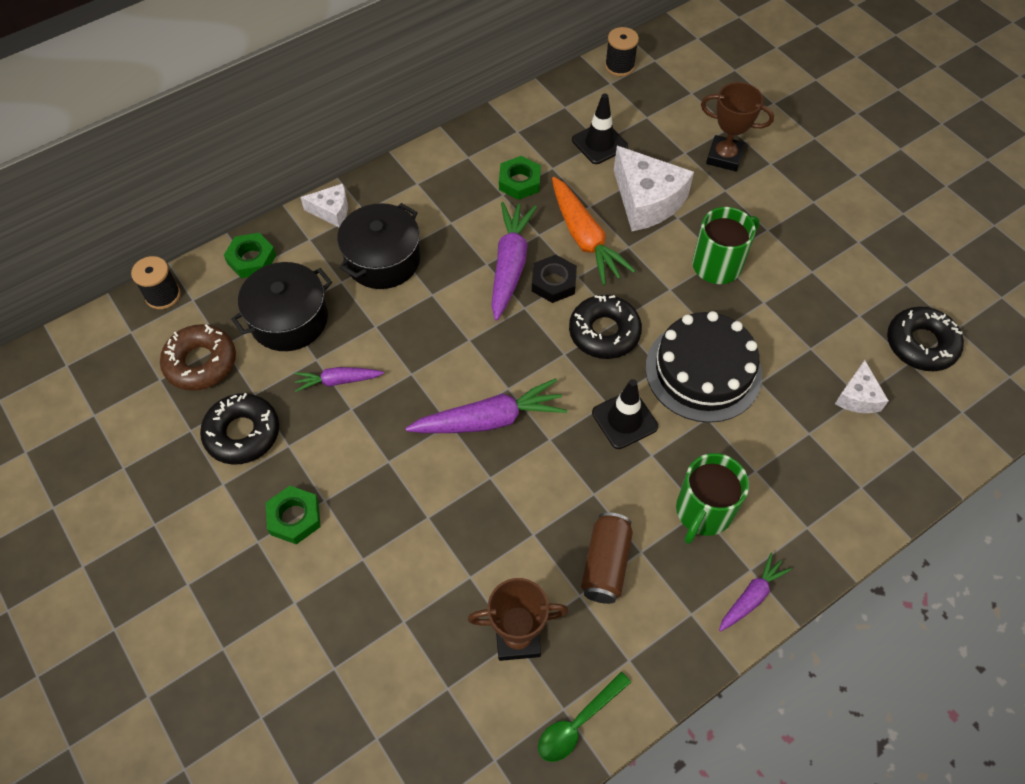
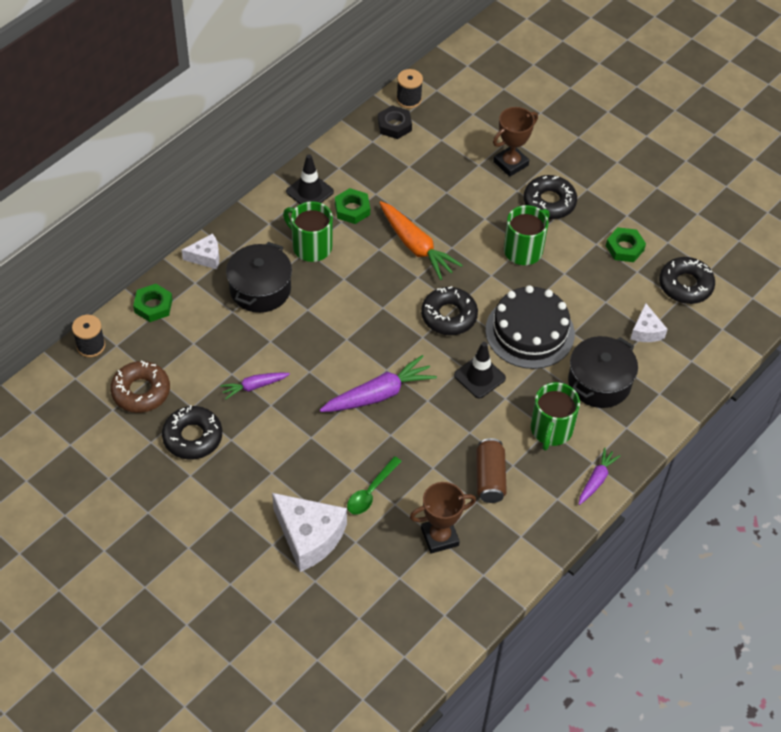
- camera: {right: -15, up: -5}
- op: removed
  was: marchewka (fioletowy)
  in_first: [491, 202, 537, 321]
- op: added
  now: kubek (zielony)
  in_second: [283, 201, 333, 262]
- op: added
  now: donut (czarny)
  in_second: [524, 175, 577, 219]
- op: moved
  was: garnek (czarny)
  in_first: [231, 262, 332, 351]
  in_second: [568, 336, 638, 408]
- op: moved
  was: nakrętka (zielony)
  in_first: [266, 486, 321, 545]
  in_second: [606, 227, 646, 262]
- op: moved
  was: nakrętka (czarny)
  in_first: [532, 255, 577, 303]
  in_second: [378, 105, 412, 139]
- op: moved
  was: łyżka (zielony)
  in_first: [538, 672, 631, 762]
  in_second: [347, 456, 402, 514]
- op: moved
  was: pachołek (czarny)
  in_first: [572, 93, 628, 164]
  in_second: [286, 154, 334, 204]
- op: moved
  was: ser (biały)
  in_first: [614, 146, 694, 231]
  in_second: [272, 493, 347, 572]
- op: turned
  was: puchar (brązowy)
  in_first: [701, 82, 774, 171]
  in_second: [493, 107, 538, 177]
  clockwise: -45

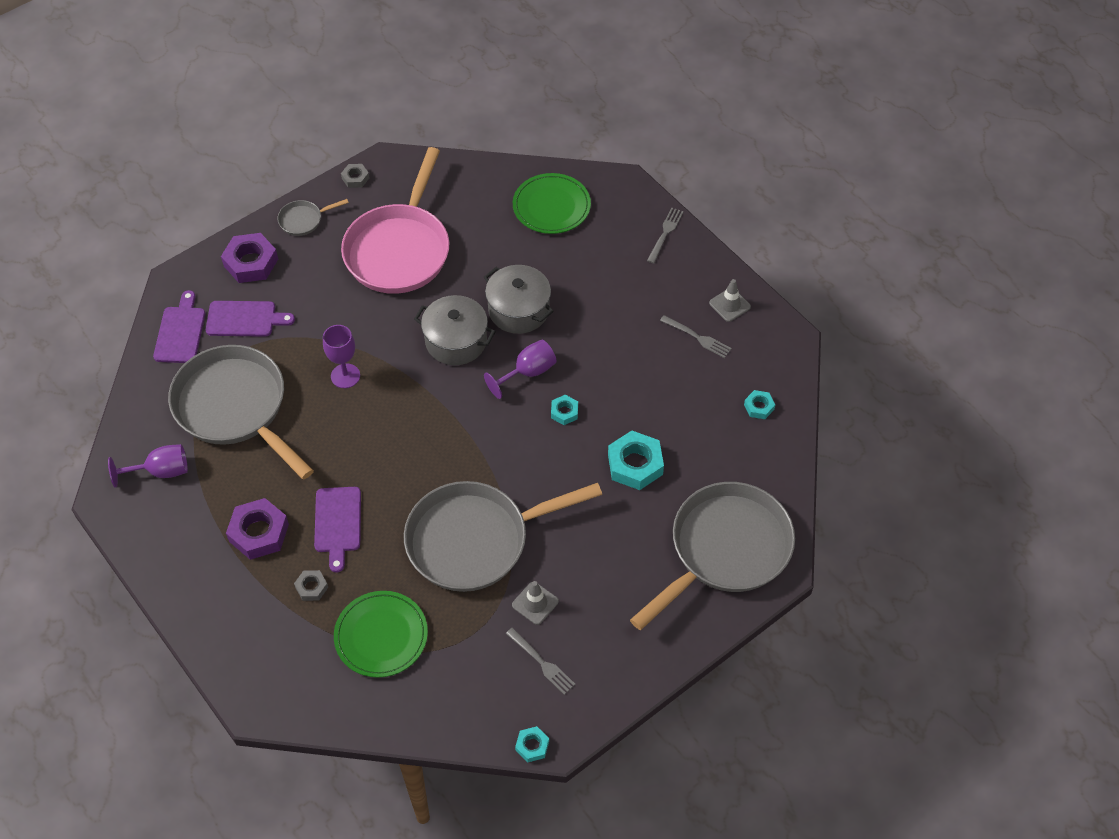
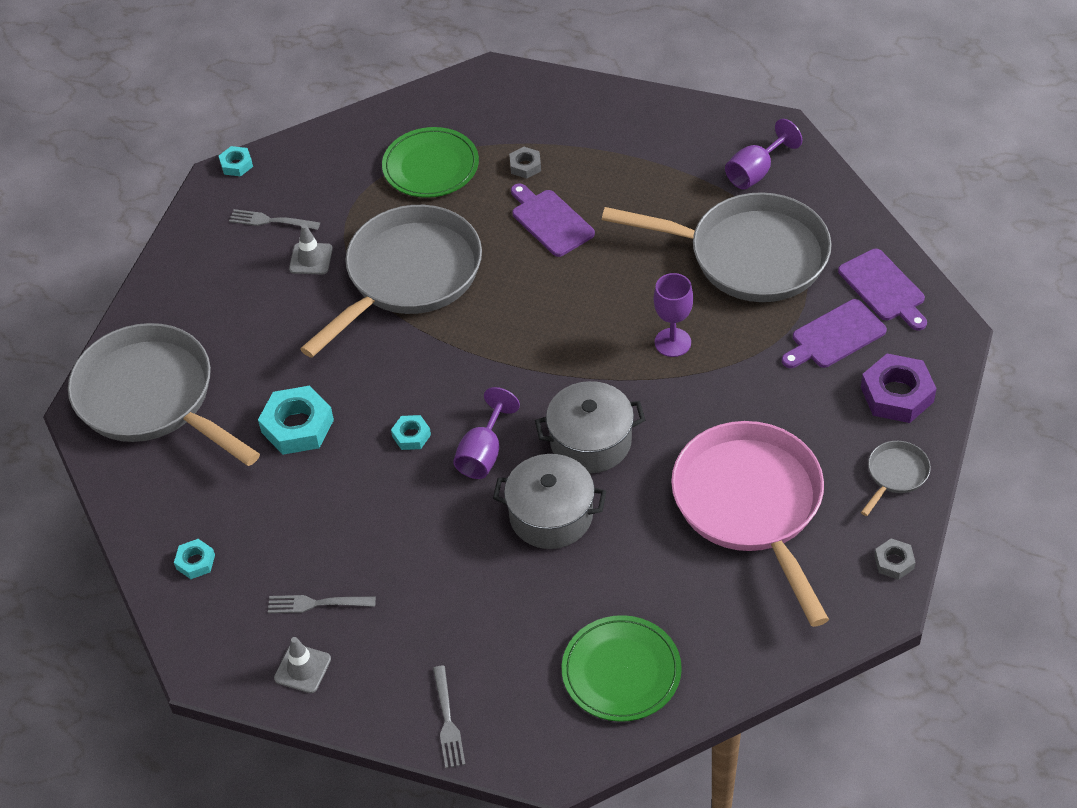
- camera: {right: 150, up: -5}
- op: removed
  was: nakrętka (fioletowy)
  in_first: [226, 498, 289, 560]
- op: turned
  was: patelnia (szary)
  in_first: [630, 482, 795, 630]
  in_second: [68, 323, 260, 466]
  clockwise: 120

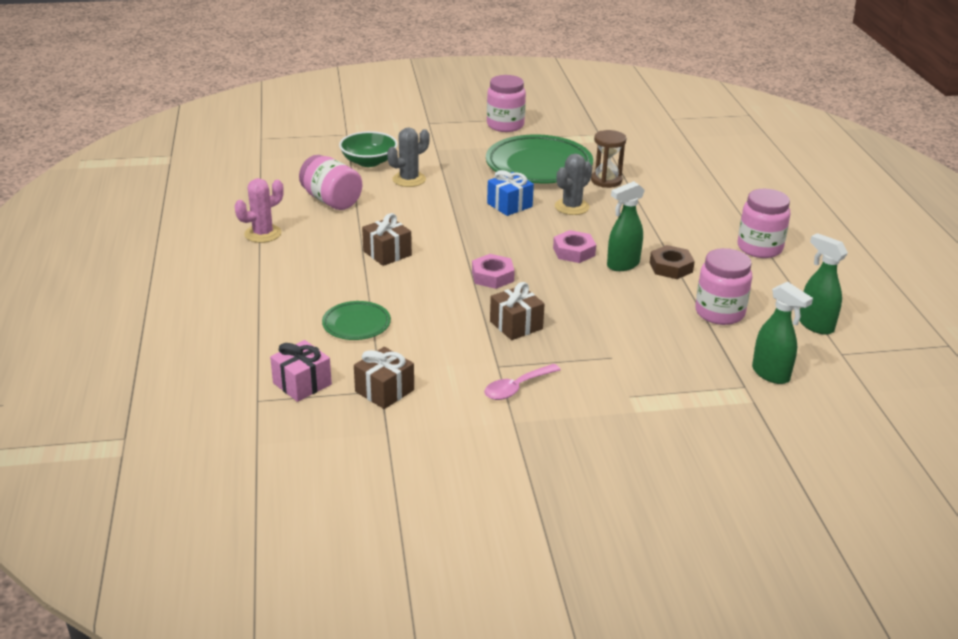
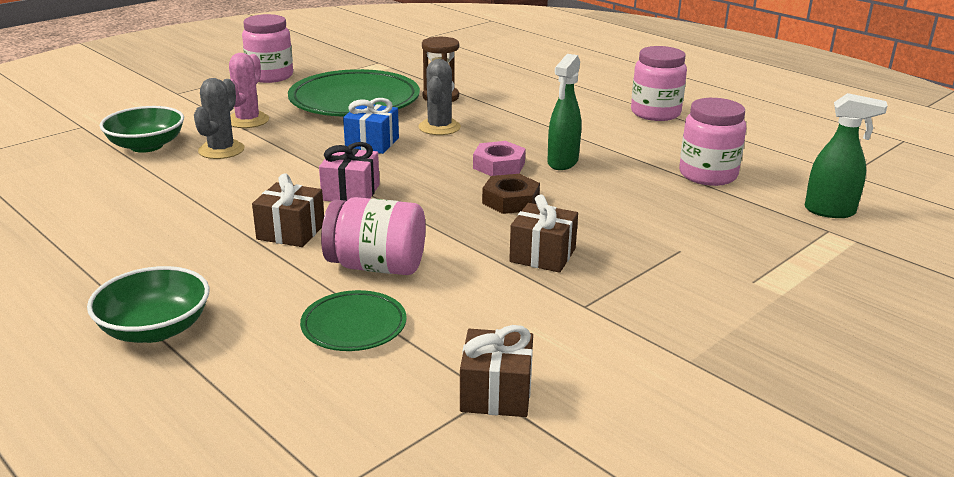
- camera: {right: -35, up: -5}
- op: removed
  was: nakrętka (różowy)
  in_first: [472, 254, 515, 289]
- op: removed
  was: łyżka (różowy)
  in_first: [484, 364, 561, 400]
- op: removed
  was: spryskiwacz (zielony)
  in_first: [799, 233, 848, 335]
- op: added
  now: miska (zielony)
  in_second: [87, 266, 209, 343]
- op: moved
  was: kaktus (różowy)
  in_first: [235, 178, 284, 243]
  in_second: [229, 53, 269, 128]
- op: moved
  was: prezent (różowy)
  in_first: [270, 340, 332, 402]
  in_second: [319, 142, 380, 201]
- op: moved
  was: słoik (różowy)
  in_first: [299, 155, 362, 210]
  in_second: [321, 197, 425, 275]
- op: moved
  was: nakrętka (brązowy)
  in_first: [649, 245, 695, 279]
  in_second: [482, 174, 540, 214]

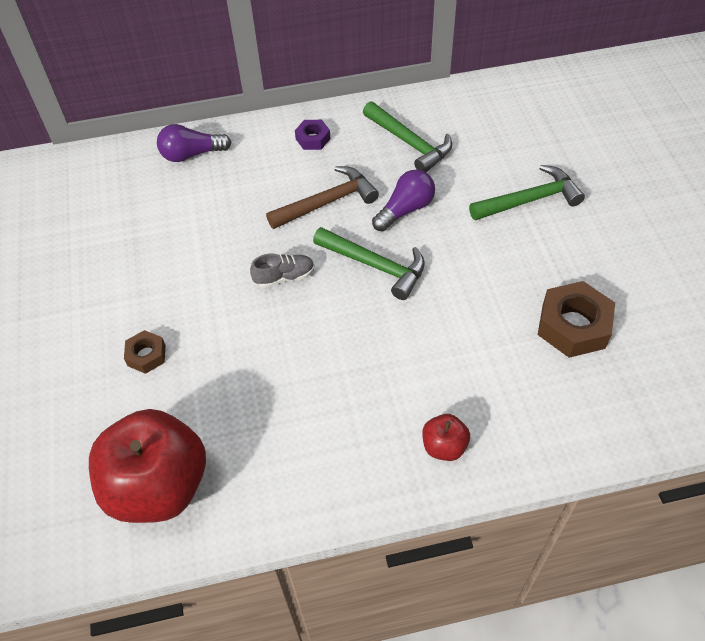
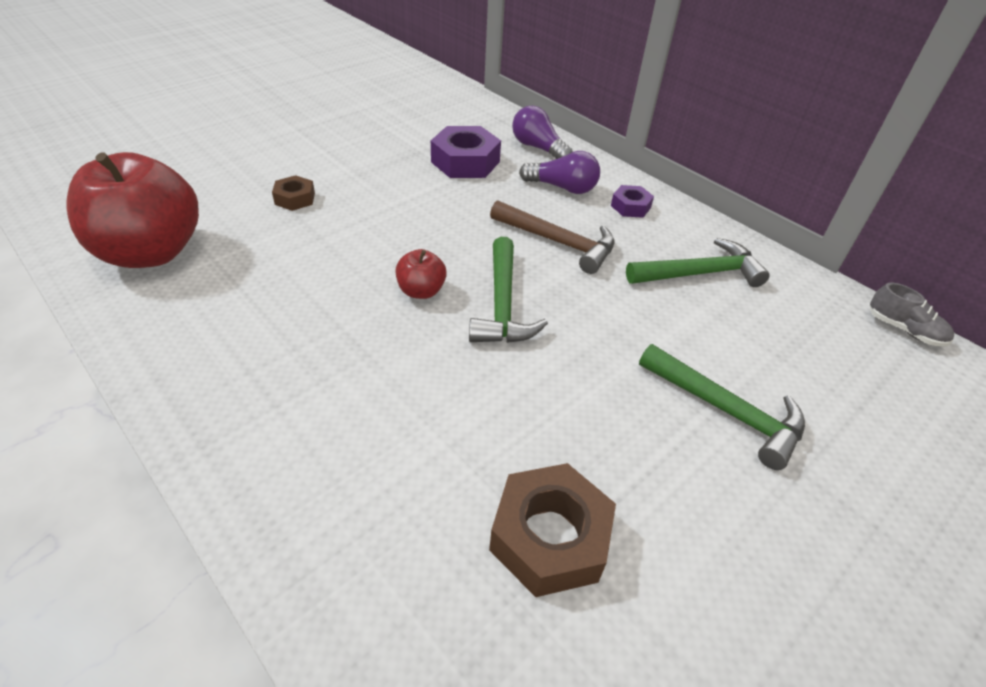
- camera: {right: 55, up: -10}
- op: added
  now: nakrętka (fioletowy)
  in_second: [431, 126, 501, 178]
- op: moved
  was: but (szary)
  in_first: [250, 254, 314, 288]
  in_second: [870, 282, 954, 346]
- op: moved
  was: żarówka (fioletowy)
  in_first: [372, 169, 435, 232]
  in_second: [519, 151, 600, 194]
- op: moved
  was: jabłko (czerwony)
  in_first: [422, 414, 470, 461]
  in_second: [395, 249, 447, 299]
- op: turned
  was: młotek (zielony)
  in_first: [363, 101, 452, 172]
  in_second: [626, 238, 770, 287]
  clockwise: -120

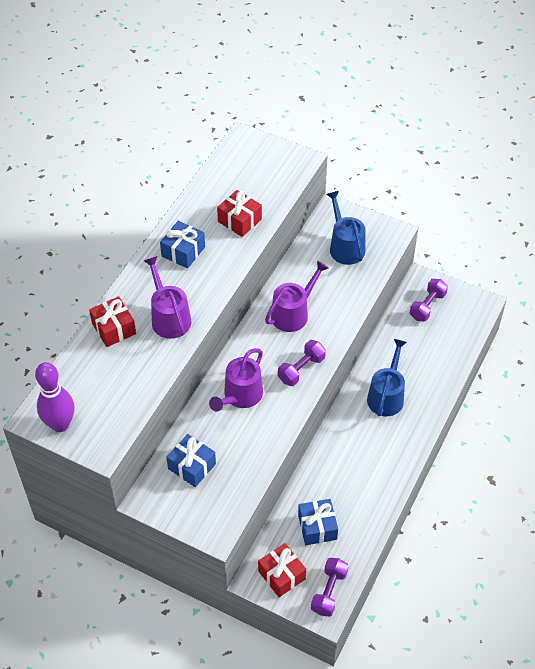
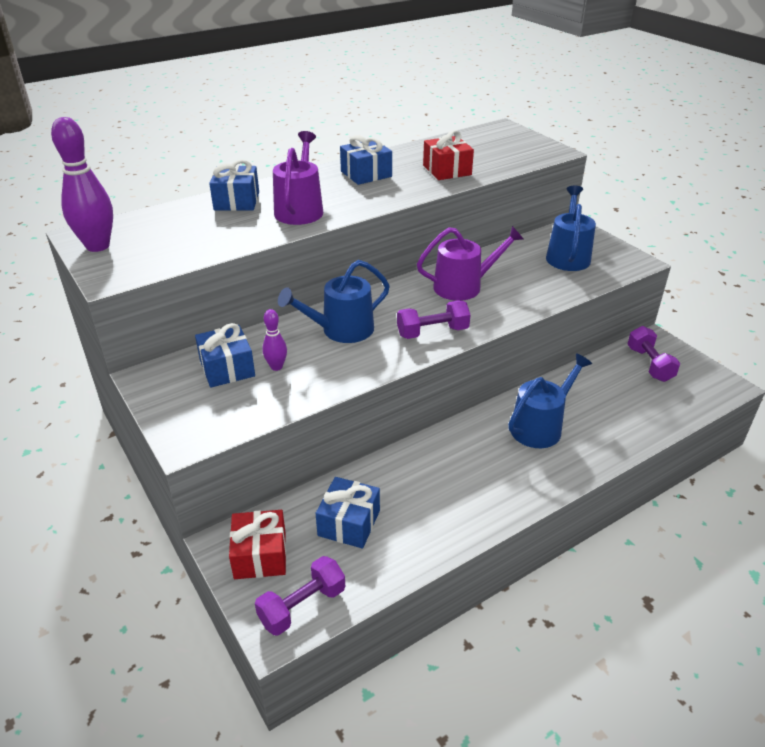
- camera: {right: 30, up: -15}
- op: added
  now: kręgiel (fioletowy)
  in_second: [262, 309, 287, 371]
- op: recoloured
  was: prezent (czerwony)
  now: prezent (niebieski)
  in_first: [89, 296, 136, 347]
  in_second: [209, 159, 259, 211]
- op: recoloured
  was: konewka (fioletowy)
  now: konewka (niebieski)
  in_first: [209, 348, 263, 411]
  in_second: [278, 260, 390, 343]
- op: turned
  was: hantel (fioletowy)
  in_first: [410, 279, 448, 322]
  in_second: [628, 326, 680, 382]
  clockwise: -75

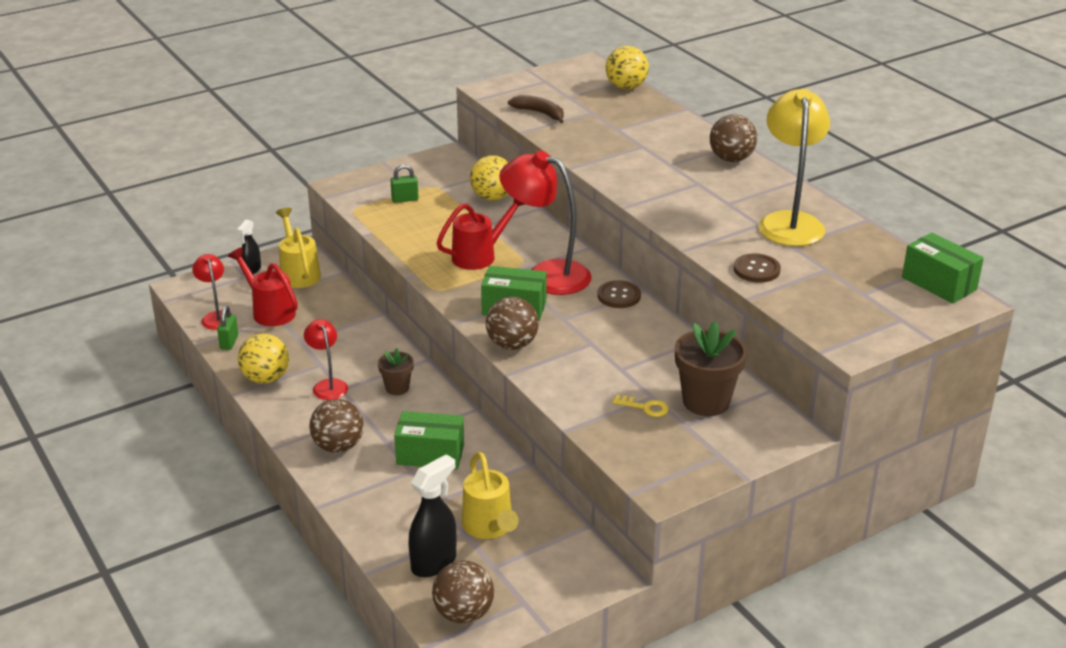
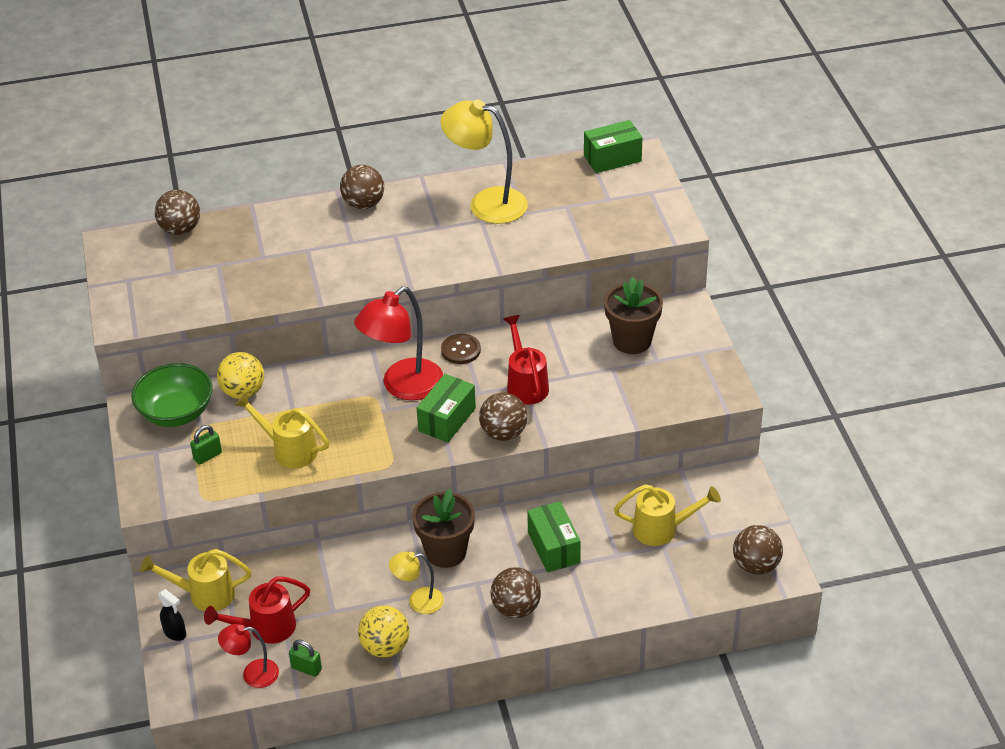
- camera: {right: -70, up: 10}
- op: removed
  was: spryskiwacz (czarny)
  in_first: [409, 454, 456, 577]
- op: removed
  was: banan (brązowy)
  in_first: [508, 95, 564, 123]
- op: removed
  was: klucz (żółty)
  in_first: [612, 395, 669, 417]
- op: removed
  was: guzik (brązowy)
  in_first: [734, 253, 781, 283]
- op: added
  now: miska (zielony)
  in_second: [132, 363, 212, 427]
- op: added
  now: konewka (żółty)
  in_second: [234, 393, 329, 468]
- op: moved
  was: konewka (czerwony)
  in_first: [437, 199, 525, 270]
  in_second: [504, 315, 549, 405]
- op: recoloured
  was: lampka (czerwony)
  now: lampka (żółty)
  in_first: [304, 319, 348, 400]
  in_second: [389, 552, 444, 614]
- op: recoloured
  was: piłka (żółty)
  now: piłka (brązowy)
  in_first: [606, 46, 649, 90]
  in_second: [155, 190, 200, 235]
- op: turned
  was: kłódka (zielony)
  in_first: [390, 164, 419, 203]
  in_second: [190, 425, 222, 465]
  clockwise: 45
- op: turned
  was: pudełko (zielony)
  in_first: [394, 411, 464, 469]
  in_second: [527, 501, 581, 573]
  clockwise: -45
- op: resized
  was: doniczka (brązowy)
  in_first: [378, 348, 414, 395]
  in_second: [412, 489, 475, 568]
  ratio: 1.8

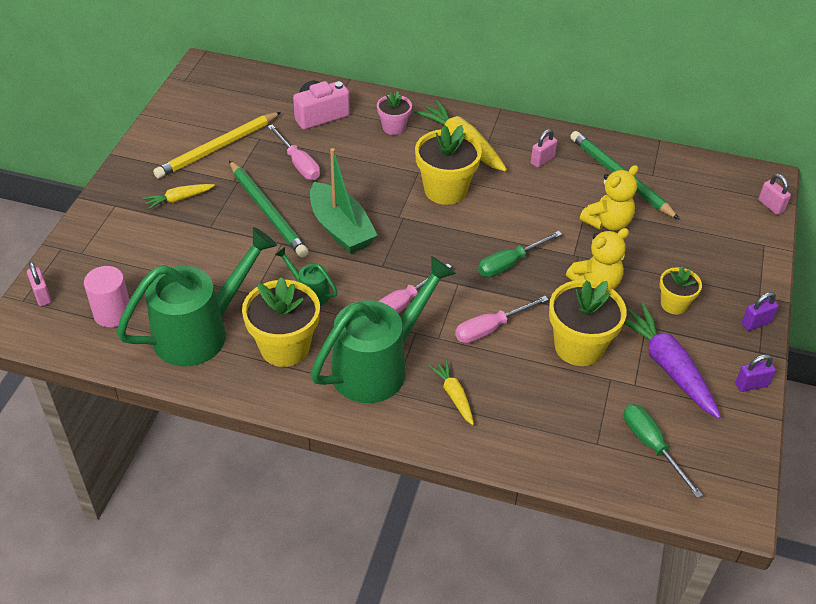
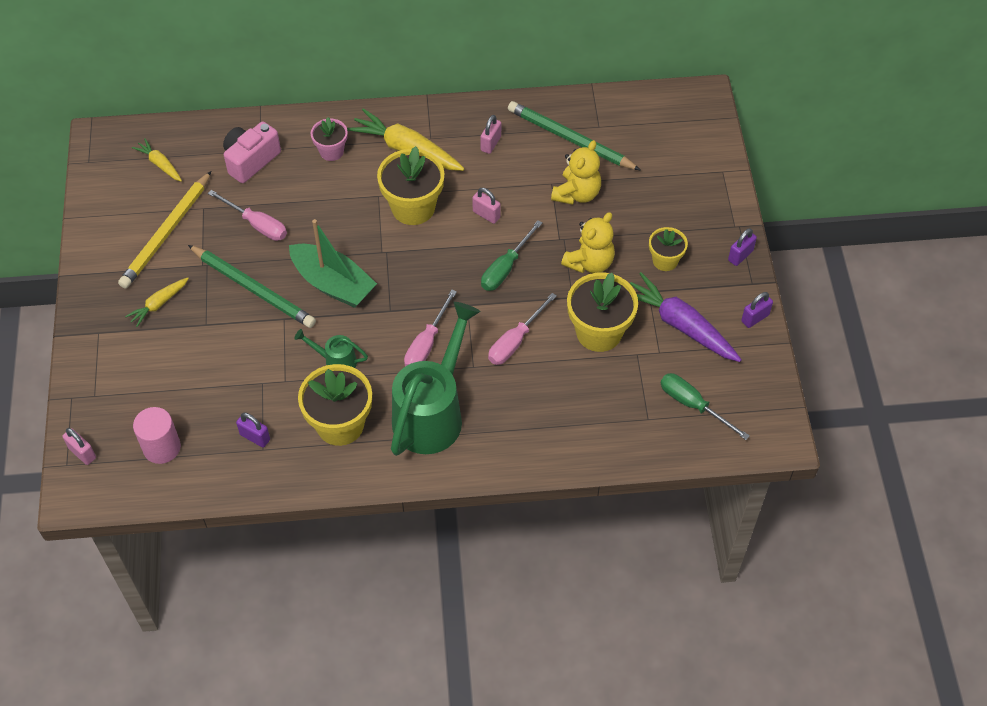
- camera: {right: -20, up: 10}
- op: moved
  was: marchewka (żółty)
  in_first: [428, 360, 474, 425]
  in_second: [132, 138, 182, 182]
- op: moved
  was: kłódka (różowy)
  in_first: [758, 174, 791, 215]
  in_second: [472, 188, 501, 224]
- op: replaced
  was: konewka (zielony)
  now: kłódka (fioletowy)
  in_first: [117, 227, 277, 367]
  in_second: [236, 412, 270, 448]

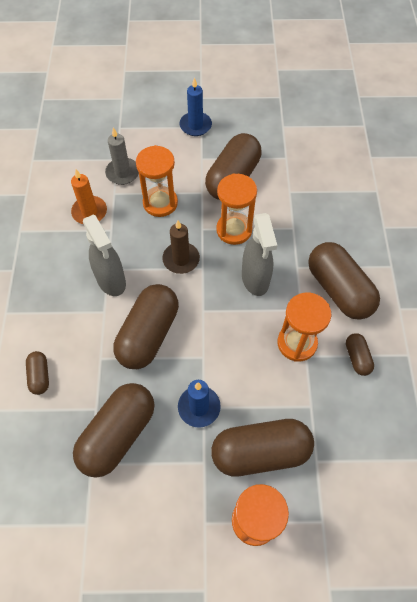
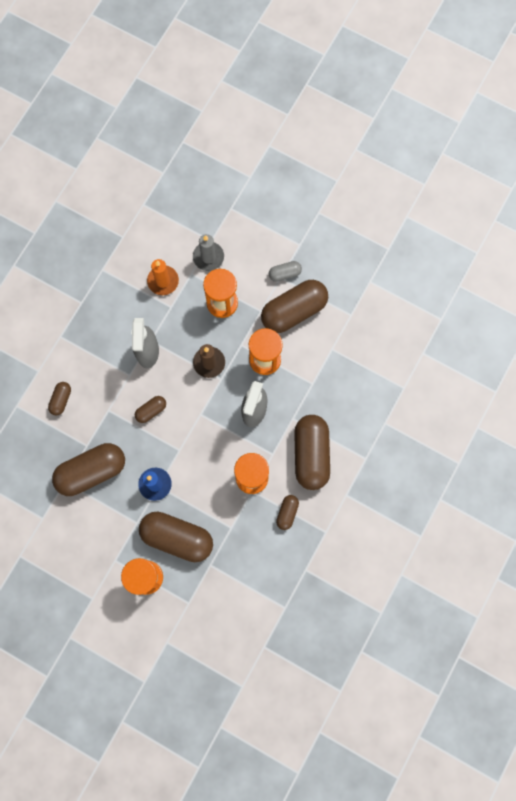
- camera: {right: 30, up: 15}
- op: removed
  was: świeca (niebieski)
  in_first: [180, 77, 212, 136]
- op: added
  now: kapsułka (szary)
  in_second: [269, 261, 302, 282]
- op: resized
  was: kapsułka (brązowy)
  in_first: [113, 284, 179, 369]
  in_second: [135, 396, 166, 423]
  ratio: 0.47

